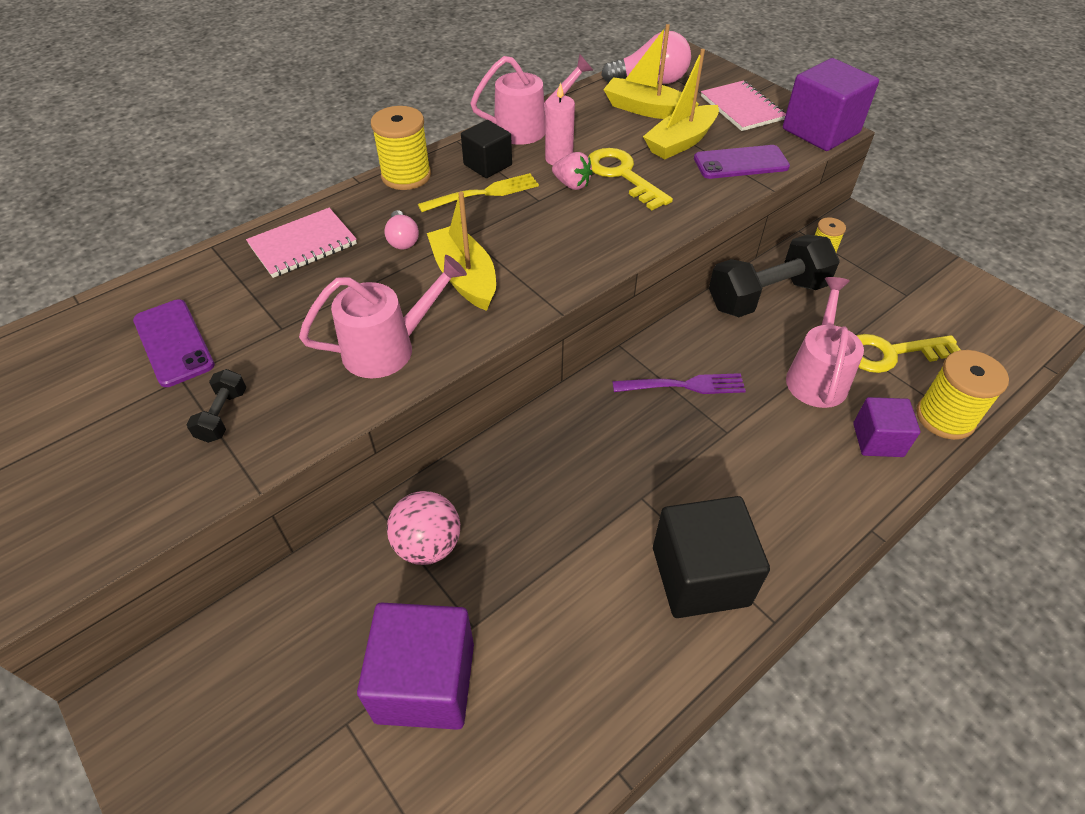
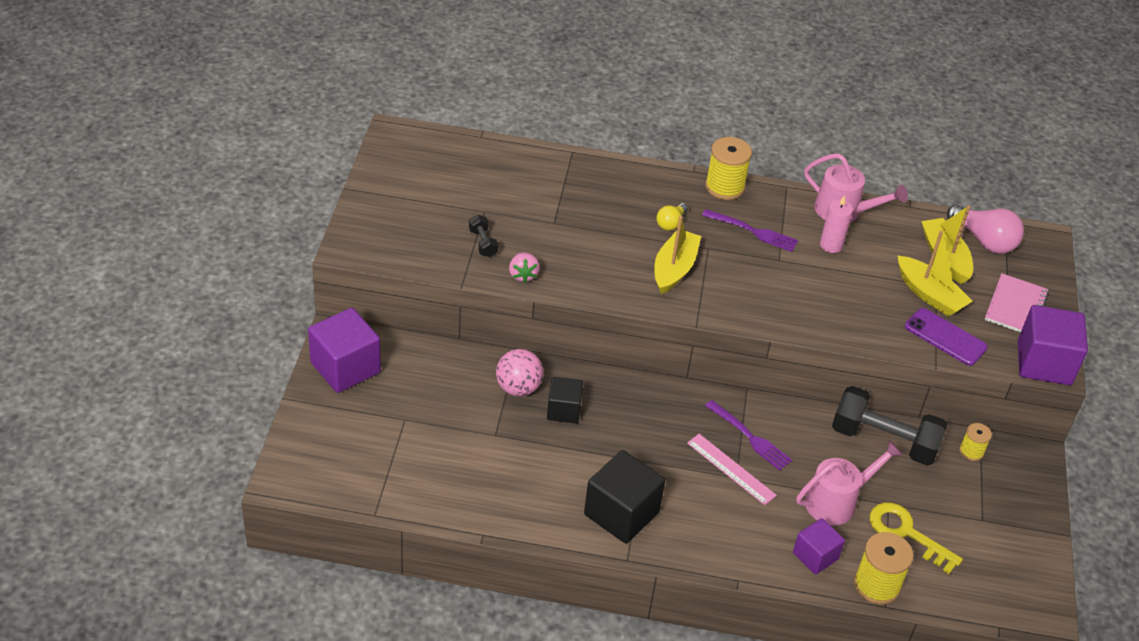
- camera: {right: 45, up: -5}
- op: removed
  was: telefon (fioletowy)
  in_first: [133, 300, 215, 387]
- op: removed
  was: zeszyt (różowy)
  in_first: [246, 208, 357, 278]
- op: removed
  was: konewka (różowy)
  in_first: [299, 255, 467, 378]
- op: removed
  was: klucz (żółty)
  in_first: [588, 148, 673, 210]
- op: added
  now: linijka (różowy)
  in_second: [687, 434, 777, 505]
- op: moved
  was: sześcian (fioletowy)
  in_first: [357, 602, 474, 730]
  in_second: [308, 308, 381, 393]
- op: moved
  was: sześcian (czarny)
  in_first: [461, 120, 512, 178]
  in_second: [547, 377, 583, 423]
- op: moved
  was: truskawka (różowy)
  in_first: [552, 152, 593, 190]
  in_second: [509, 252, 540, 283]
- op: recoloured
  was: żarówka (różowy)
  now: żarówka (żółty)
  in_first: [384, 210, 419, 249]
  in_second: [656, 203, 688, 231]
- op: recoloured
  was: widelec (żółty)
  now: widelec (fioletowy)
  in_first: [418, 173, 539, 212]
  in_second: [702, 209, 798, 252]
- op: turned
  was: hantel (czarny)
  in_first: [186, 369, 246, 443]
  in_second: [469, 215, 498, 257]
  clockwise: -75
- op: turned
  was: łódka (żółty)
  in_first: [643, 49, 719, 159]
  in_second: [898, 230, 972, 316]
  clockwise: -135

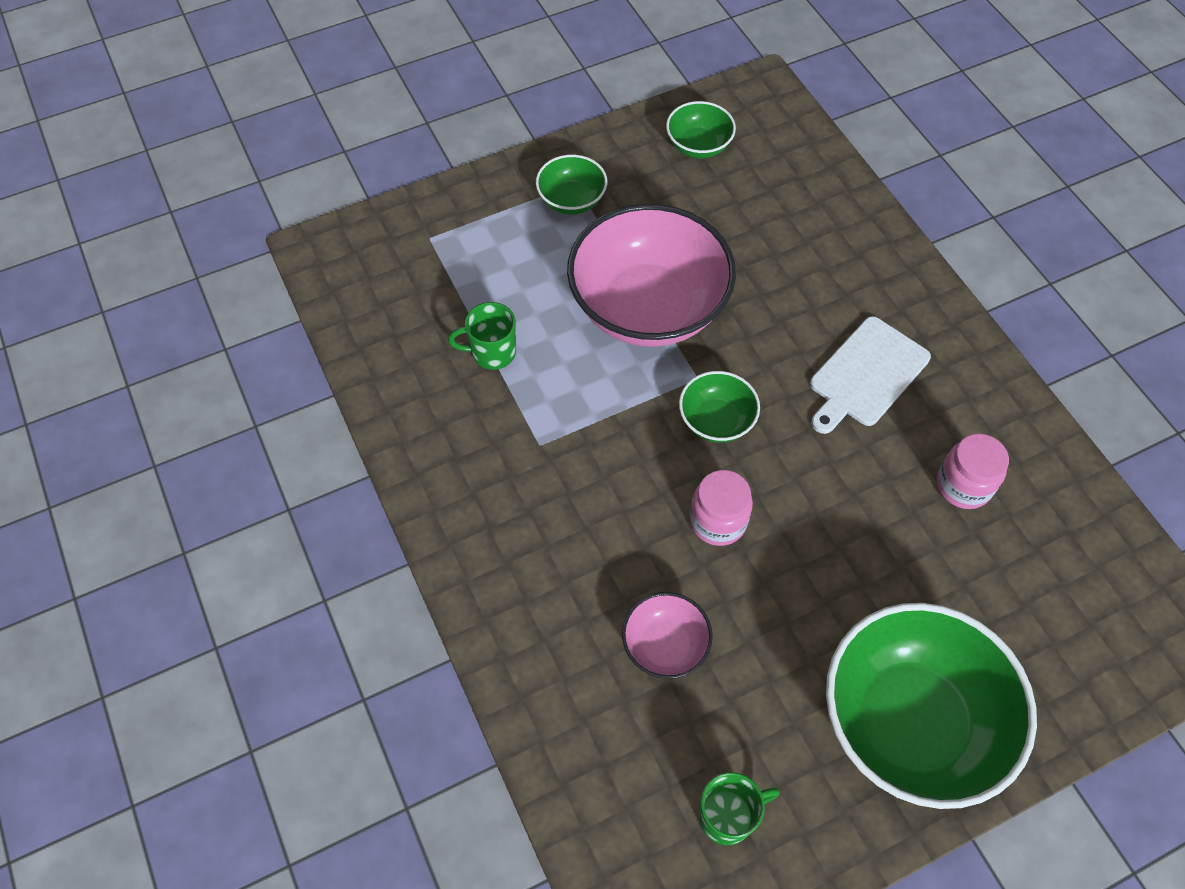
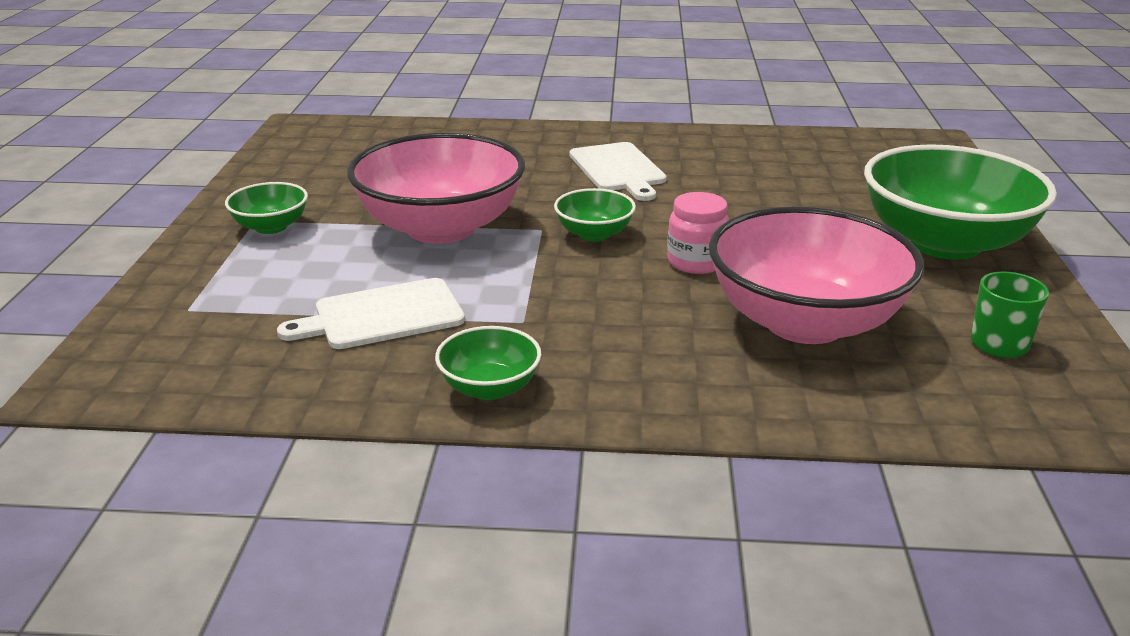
- camera: {right: -60, up: -30}
- op: removed
  was: słoik (różowy)
  in_first: [937, 434, 1009, 509]
- op: moved
  was: miska (zielony)
  in_first: [666, 101, 736, 158]
  in_second: [435, 326, 541, 400]
- op: replaced
  was: kubek (zielony)
  now: deska do krojenia (biały)
  in_first: [448, 302, 516, 370]
  in_second: [277, 278, 465, 349]
- op: resized
  was: miska (różowy)
  in_first: [622, 592, 713, 679]
  in_second: [709, 206, 924, 344]
  ratio: 2.15

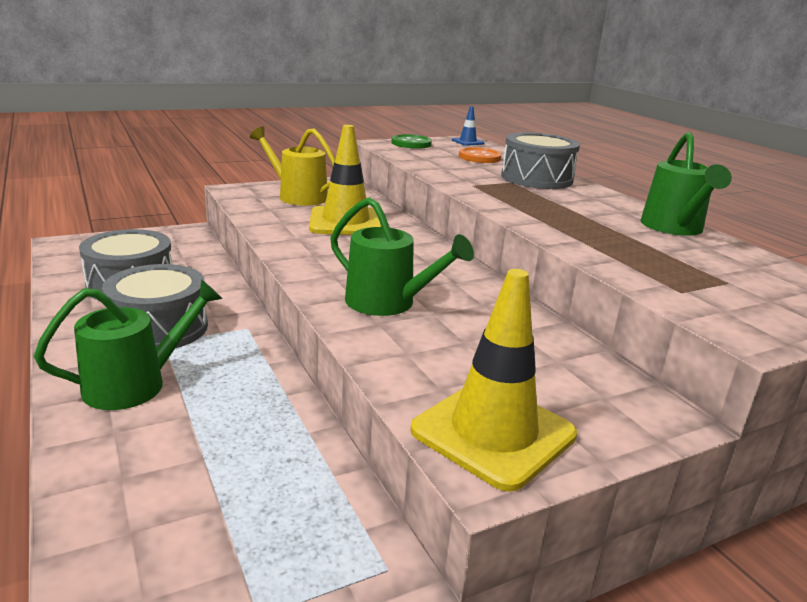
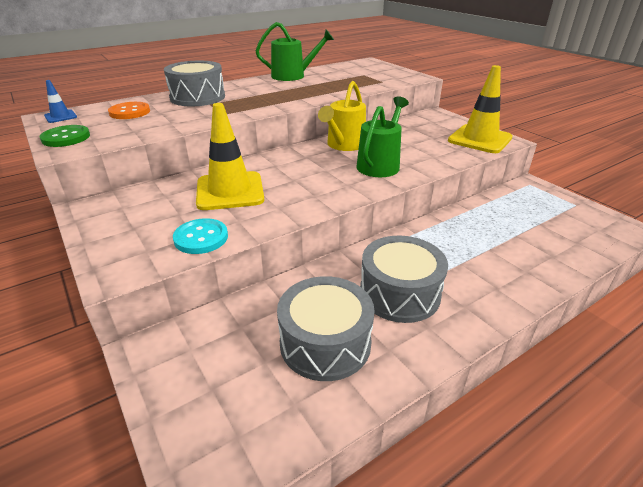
- camera: {right: -95, up: 10}
- op: removed
  was: konewka (zielony)
  in_first: [34, 280, 223, 410]
- op: added
  now: guzik (turkusowy)
  in_second: [173, 218, 228, 254]
- op: moved
  was: konewka (żółty)
  in_first: [250, 126, 335, 206]
  in_second: [318, 81, 366, 151]

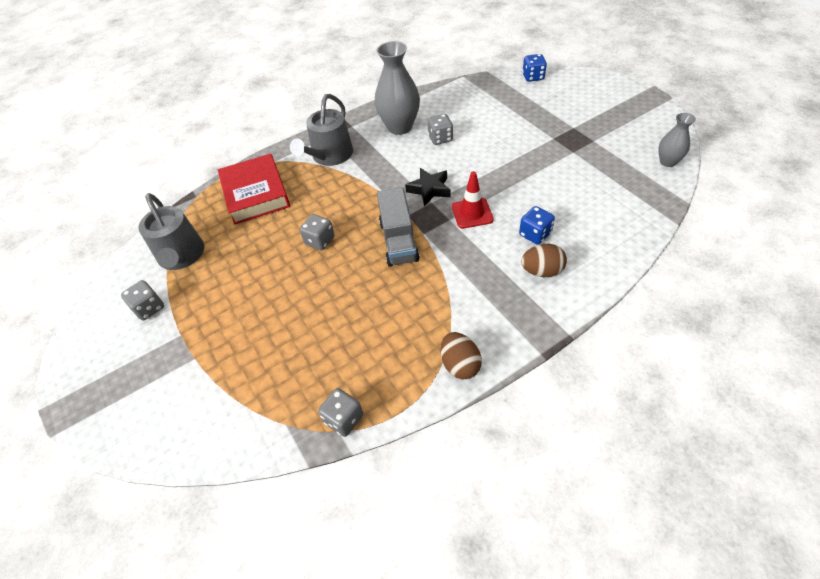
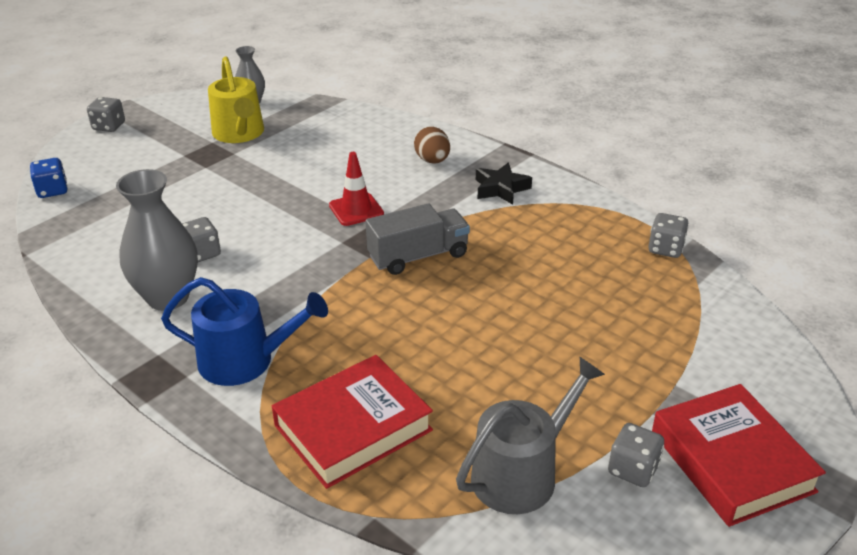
- camera: {right: -110, up: -15}
- op: removed
  was: jajko (brązowy)
  in_first: [441, 332, 482, 379]
- op: removed
  was: kostka do gry (niebieski)
  in_first: [519, 206, 555, 245]
- op: added
  now: konewka (żółty)
  in_second: [208, 56, 264, 143]
- op: added
  now: książka (czerwony)
  in_second: [652, 384, 826, 527]
- op: moved
  was: kostka do gry (szary)
  in_first: [300, 214, 335, 250]
  in_second: [87, 97, 125, 132]
- op: moved
  was: gwiazda (czarny)
  in_first: [405, 168, 450, 206]
  in_second: [476, 163, 532, 205]
- op: recoloured
  was: konewka (szary)
  now: konewka (niebieski)
  in_first: [290, 94, 353, 166]
  in_second: [161, 277, 328, 386]

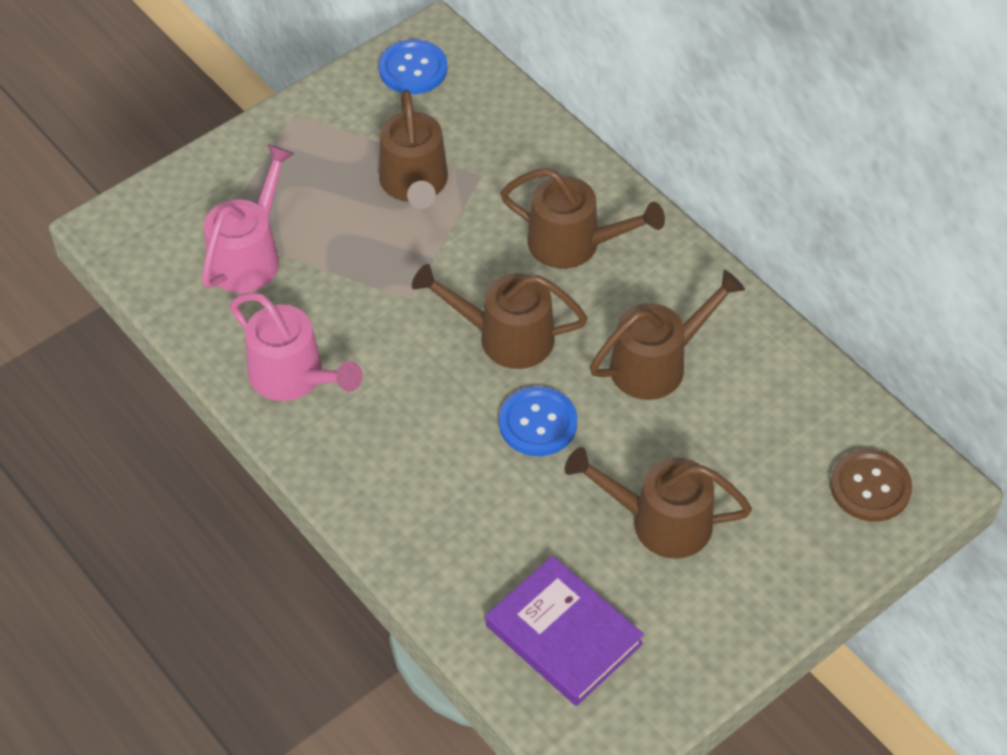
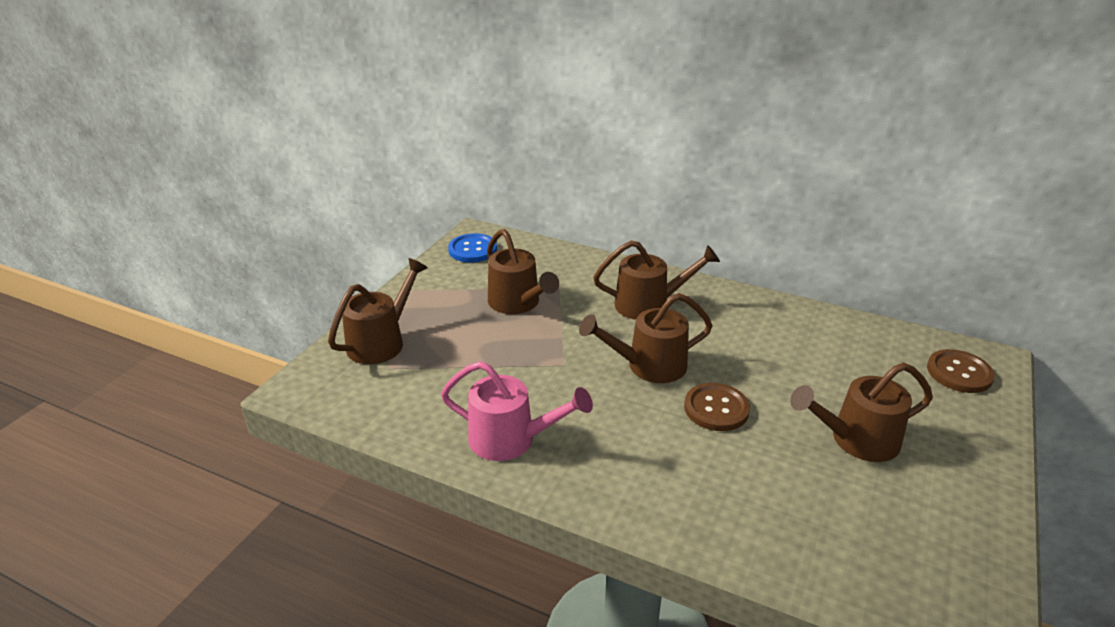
- camera: {right: -25, up: -20}
- op: removed
  was: konewka (różowy)
  in_first: [202, 145, 294, 293]
- op: removed
  was: książka (fioletowy)
  in_first: [486, 556, 644, 706]
- op: moved
  was: konewka (brązowy)
  in_first: [590, 269, 745, 400]
  in_second: [328, 258, 428, 364]
- op: recoloured
  was: guzik (niebieski)
  now: guzik (brązowy)
  in_first: [499, 386, 577, 456]
  in_second: [684, 383, 750, 431]

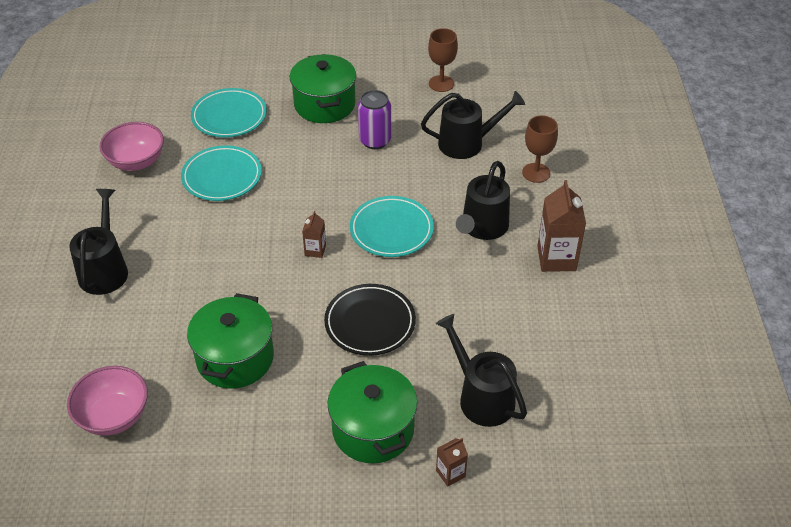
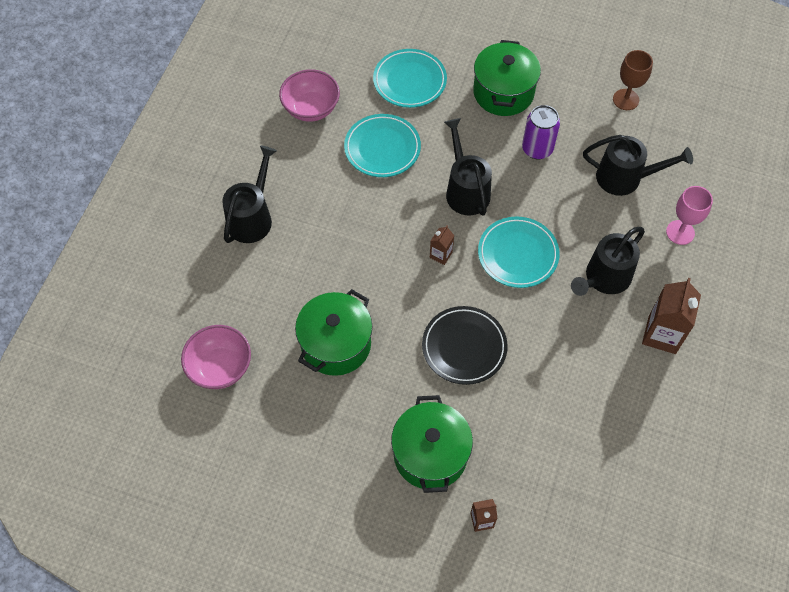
- camera: {right: 20, up: 15}
- op: moved
  was: konewka (czarny)
  in_first: [436, 314, 527, 427]
  in_second: [444, 118, 492, 215]
- op: recoloured
  was: kielich (brązowy)
  now: kielich (różowy)
  in_first: [522, 115, 558, 183]
  in_second: [666, 186, 713, 245]

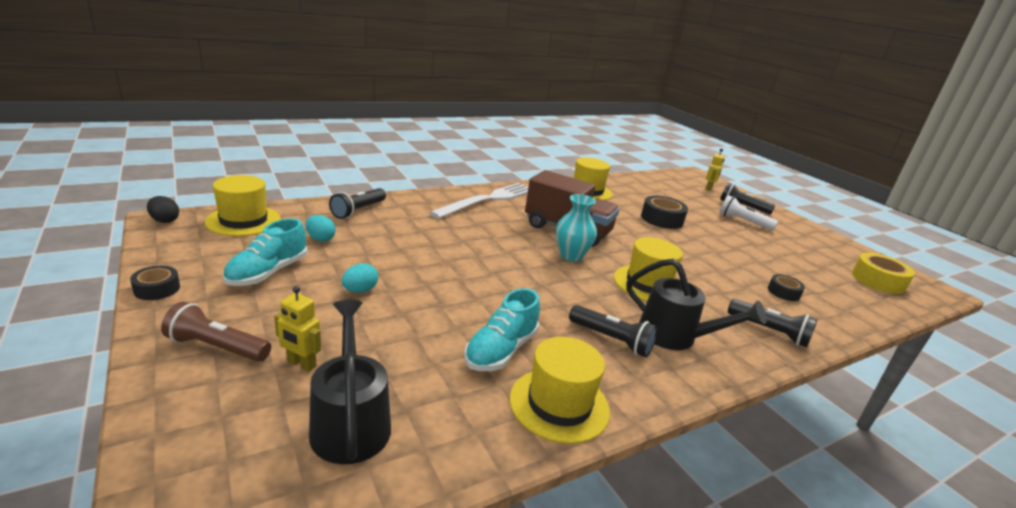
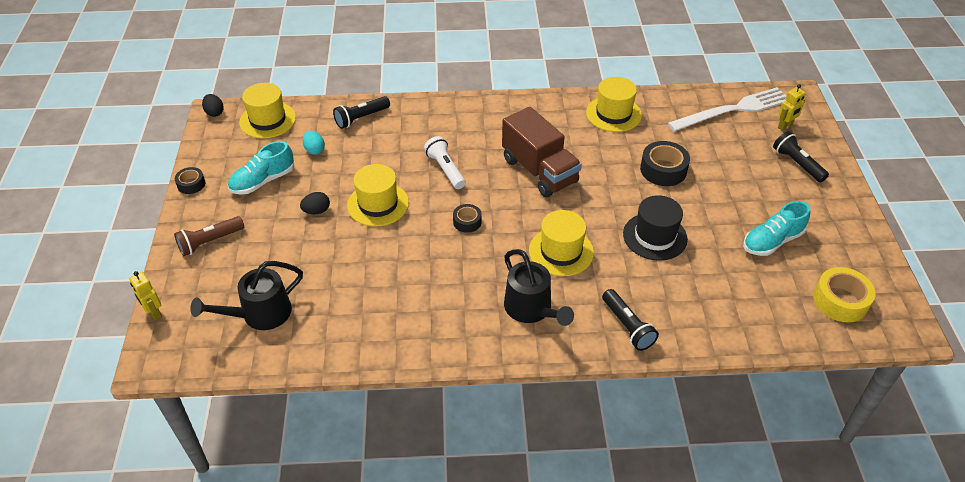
- camera: {right: 30, up: 20}
- op: removed
  was: wazon (turkusowy)
  in_first: [556, 194, 597, 262]
- op: removed
  was: latarka (czarny)
  in_first: [569, 305, 658, 357]
- op: added
  now: kapelusz (czarny)
  in_second: [623, 195, 688, 261]
- op: moved
  was: robot (żółty)
  in_first: [274, 286, 321, 372]
  in_second: [129, 271, 162, 320]
- op: moved
  was: widelec (biały)
  in_first: [429, 183, 528, 219]
  in_second: [668, 87, 786, 131]
- op: moved
  was: but (turkusowy)
  in_first: [464, 288, 540, 371]
  in_second: [743, 201, 810, 256]
- op: moved
  was: kapelusz (żółty)
  in_first: [510, 337, 610, 444]
  in_second: [347, 164, 409, 227]
- op: moved
  was: latarka (biały)
  in_first: [719, 195, 778, 231]
  in_second: [424, 136, 466, 189]
- op: moved
  was: taśma klejąca (czarny)
  in_first: [768, 274, 805, 301]
  in_second: [453, 204, 482, 233]
- op: recoloured
  was: jajko (turkusowy)
  now: jajko (czarny)
  in_first: [342, 263, 378, 293]
  in_second: [300, 192, 330, 214]
- op: turned
  was: latarka (brązowy)
  in_first: [161, 302, 271, 362]
  in_second: [174, 216, 244, 256]
  clockwise: -75
- op: turned
  was: konewka (czarny)
  in_first: [309, 300, 391, 464]
  in_second: [190, 261, 303, 330]
  clockwise: -135

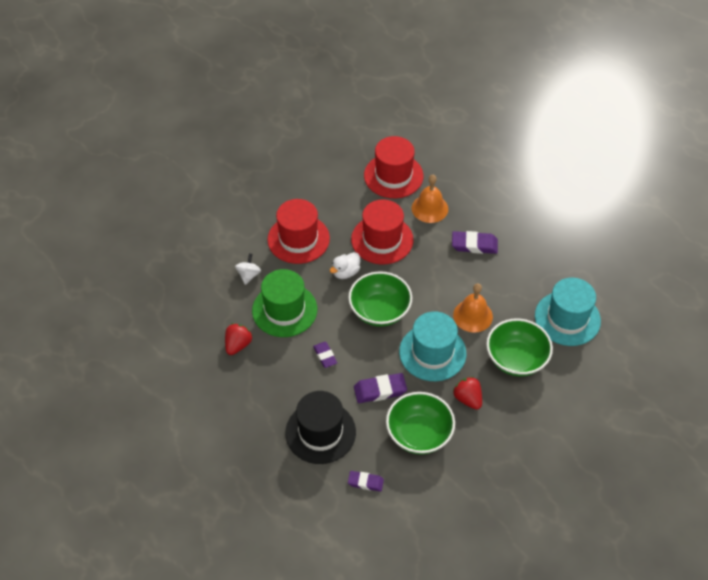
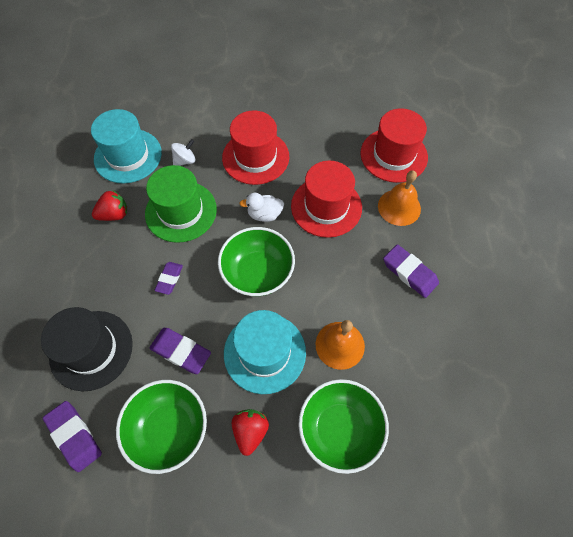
- camera: {right: 40, up: 10}
- op: moved
  was: kapelusz (turkusowy)
  in_first: [535, 278, 601, 346]
  in_second: [91, 109, 162, 183]
- op: resized
  was: gumka do mazania (fioletowy)
  in_first: [348, 471, 384, 492]
  in_second: [43, 401, 102, 472]
  ratio: 1.55

